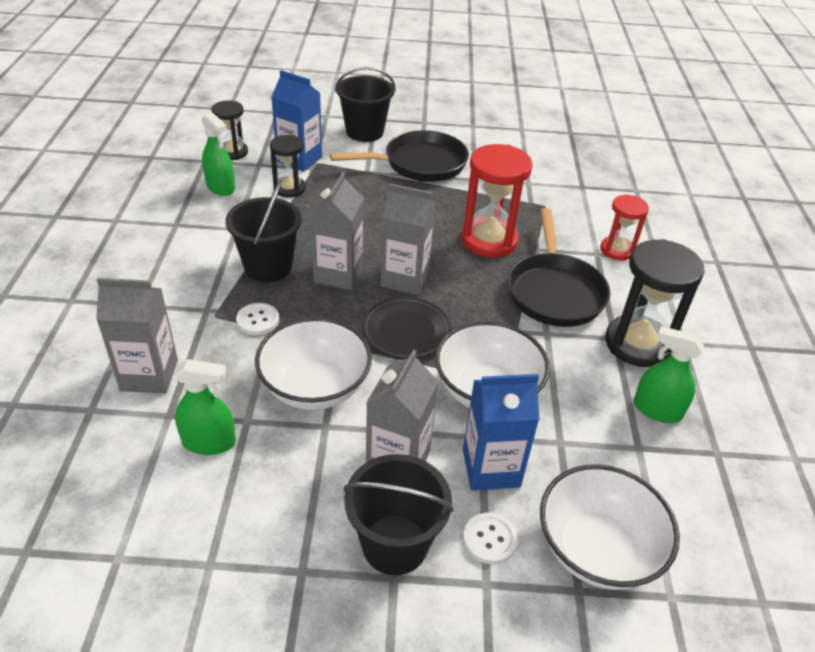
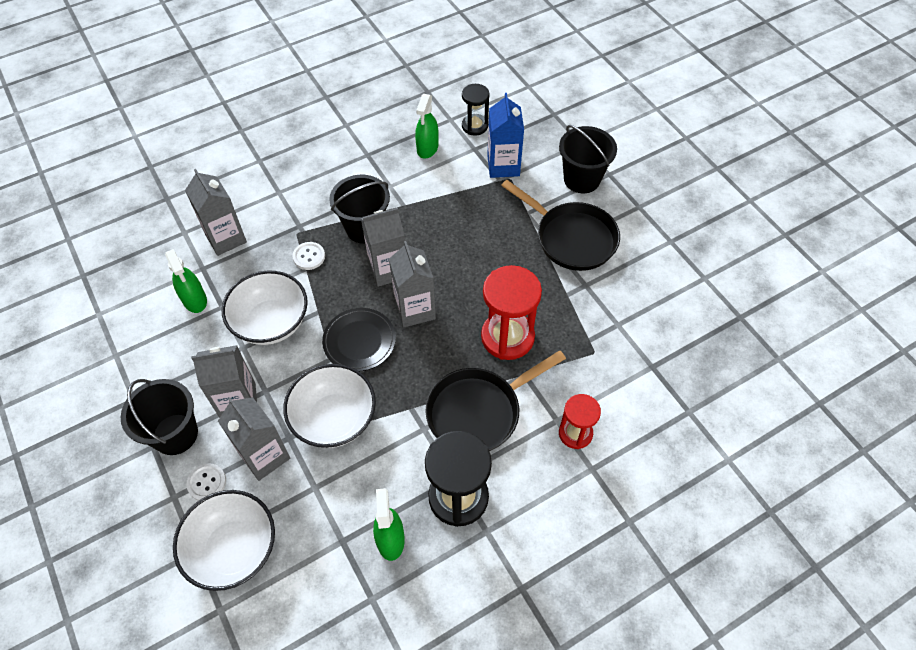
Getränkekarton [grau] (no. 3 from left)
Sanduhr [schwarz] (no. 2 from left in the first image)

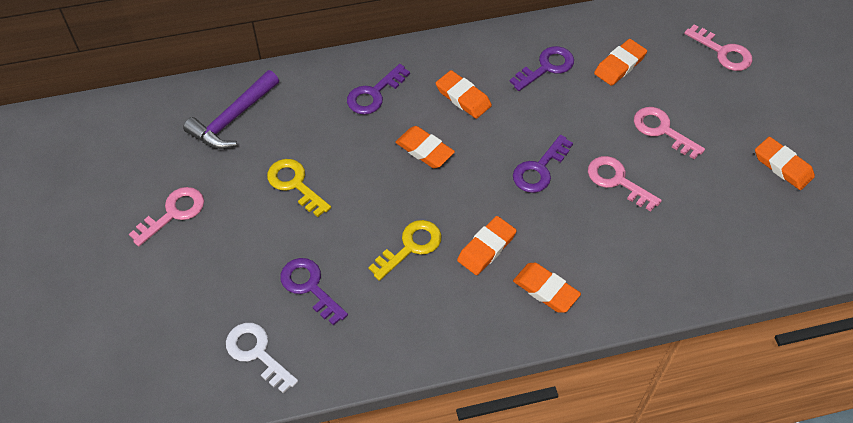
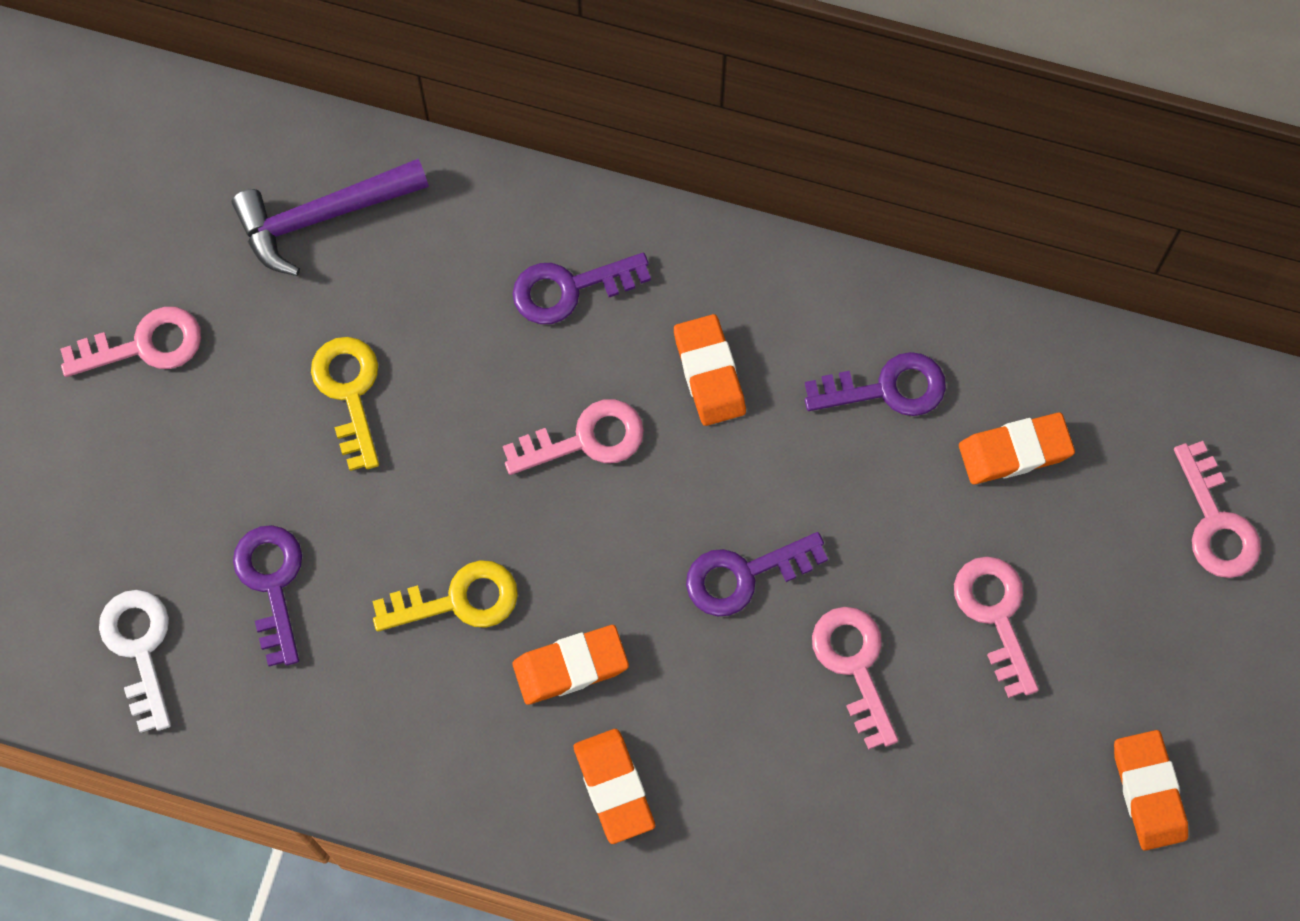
Schlüssel [rosa] (no. 2 from left)

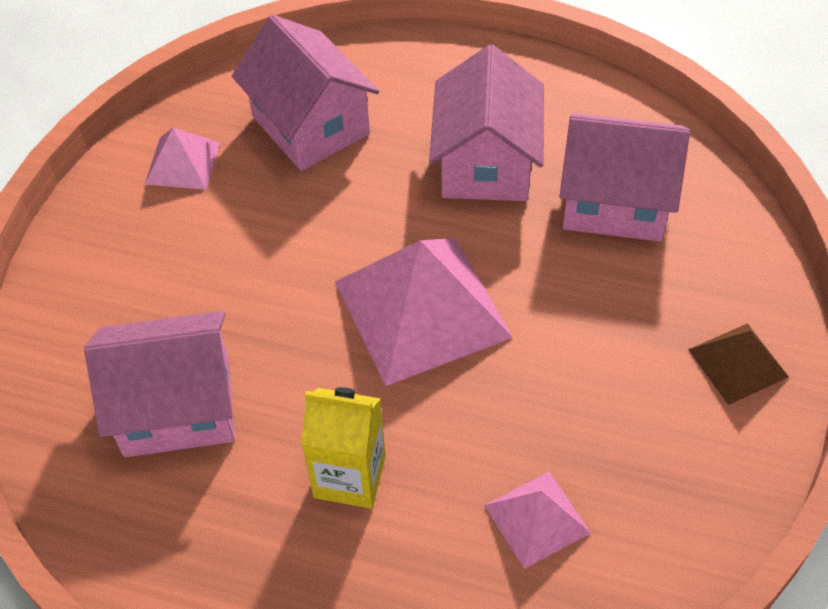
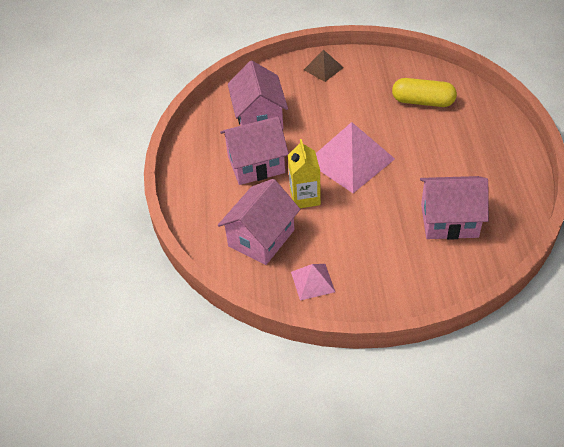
Getränkekarton [gelb]
Kapsel [gelb]
Haus [rosa] (no. 4 from left)

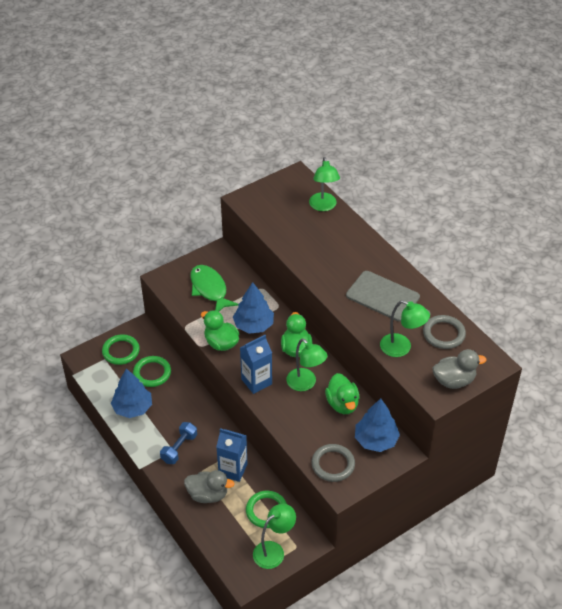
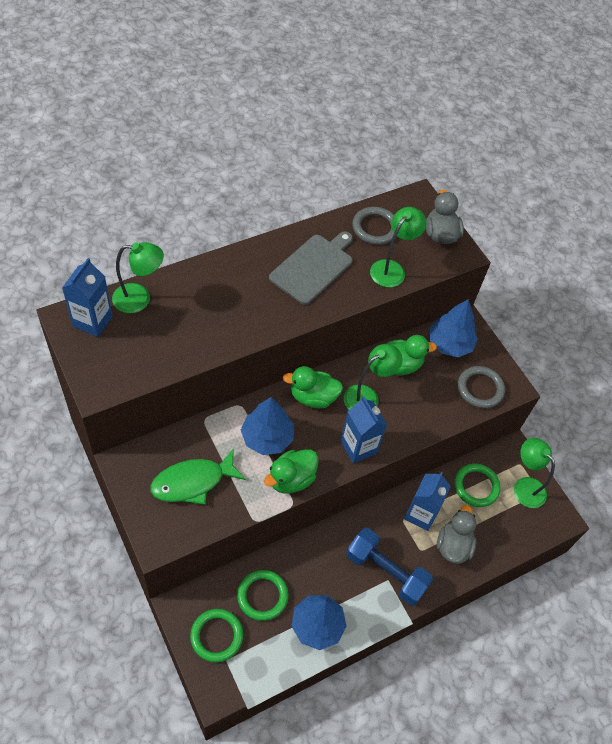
Getränkekarton [blau] (no. 1 from left)
Hantel [blau]

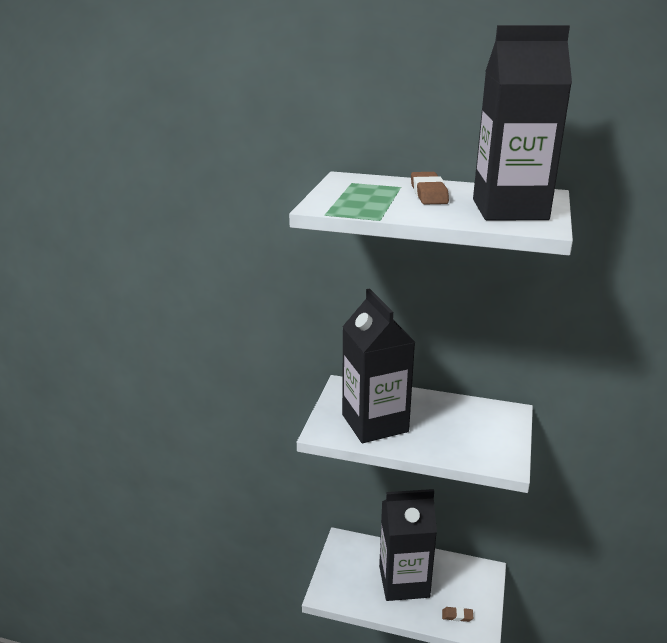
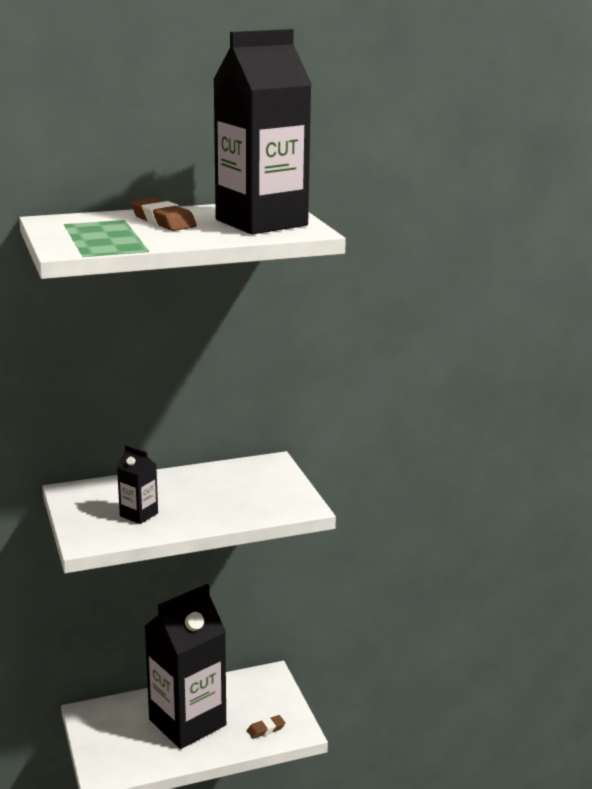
Getränkekarton [schwarz] (no. 1 from left)

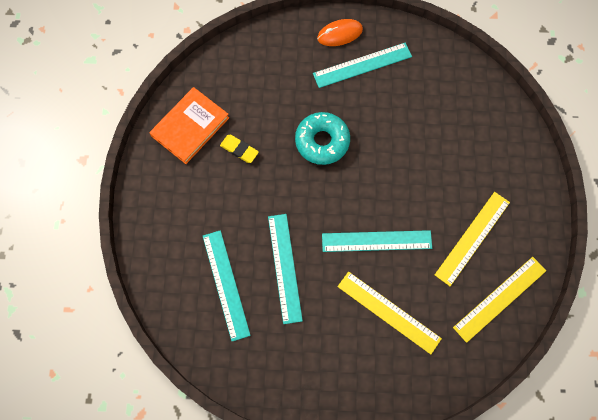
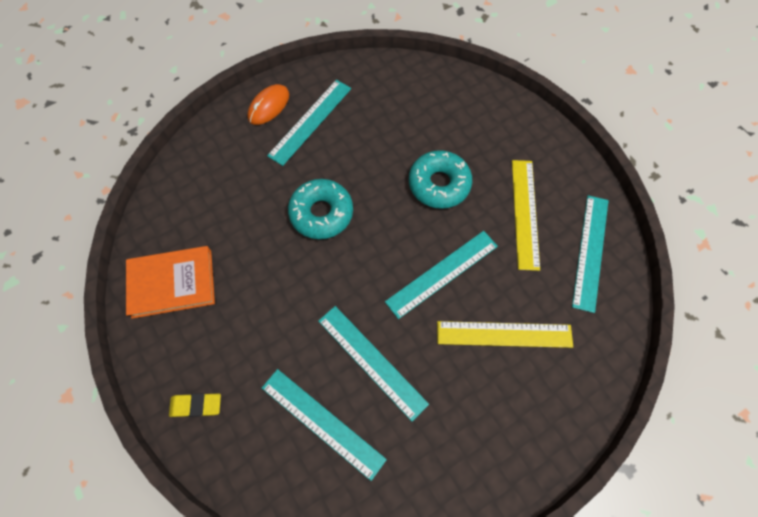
Buch [orange]
Radiergummi [gelb]
Donut [türkis] (no. 2 from left)
Lineal [türkis] (no. 5 from left)

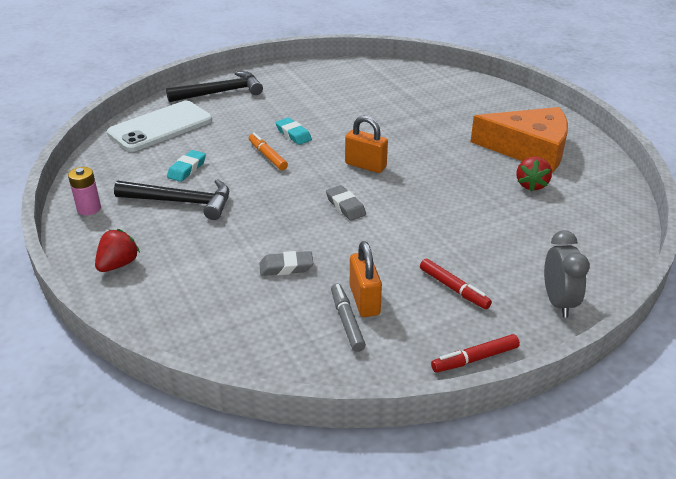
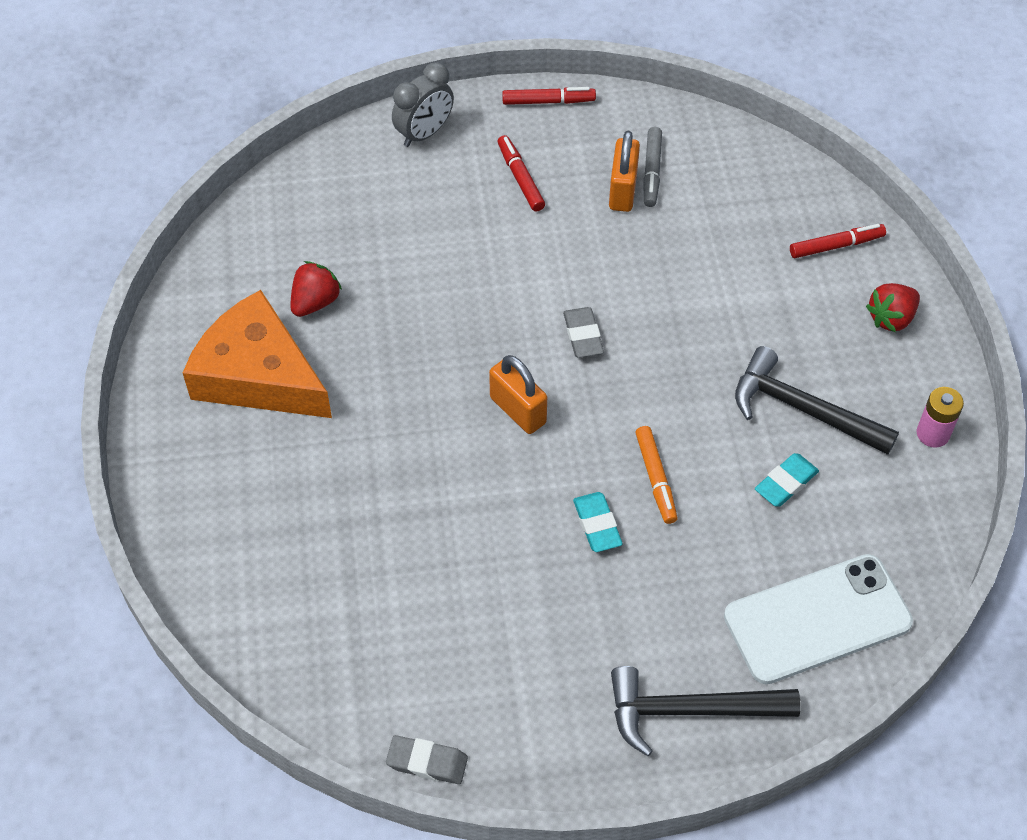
Radiergummi [grau] (no. 1 from left)
Wecker [grau]
Filzstift [rot] (no. 3 from left)

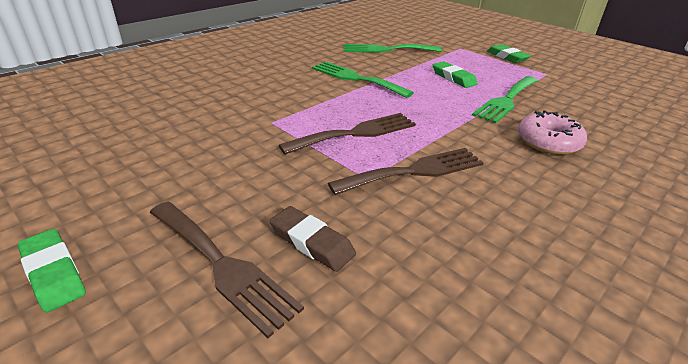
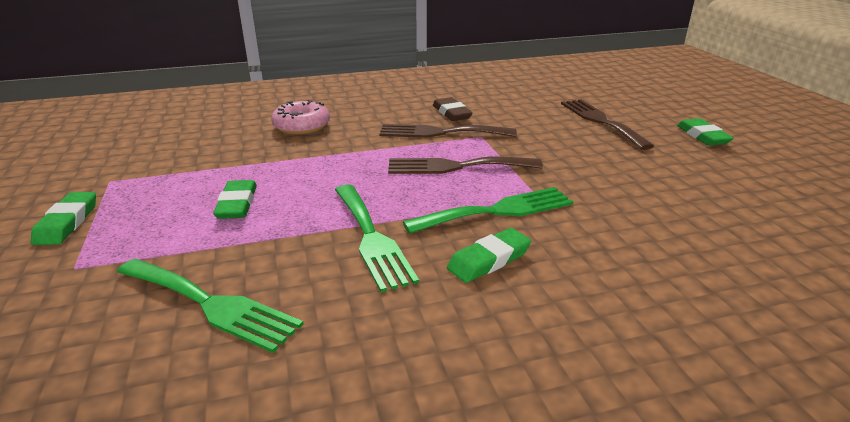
Gabel [grün] (no. 3 from left)
Radiergummi [braun]
Radiergummi [grün] (no. 3 from left)

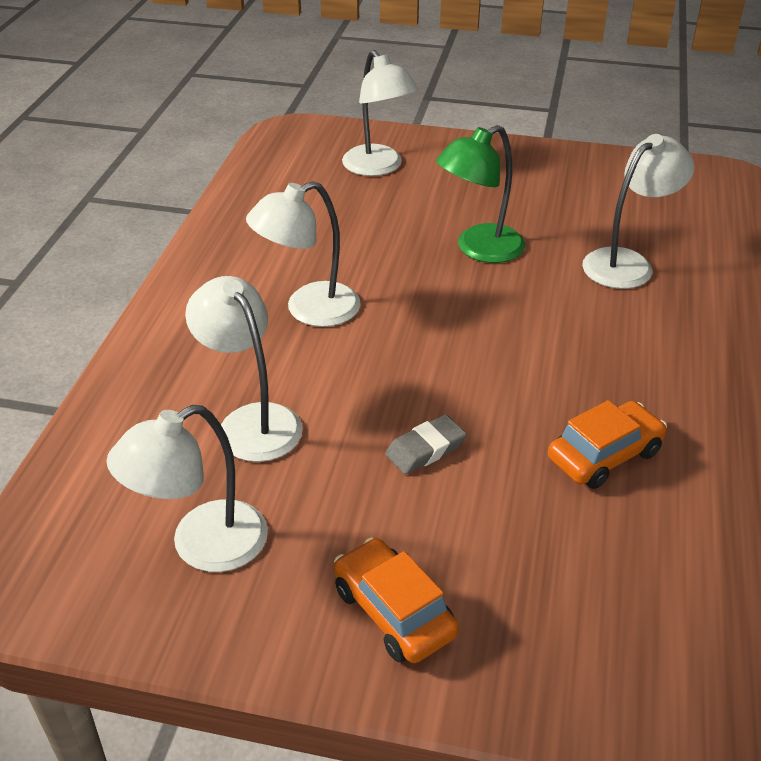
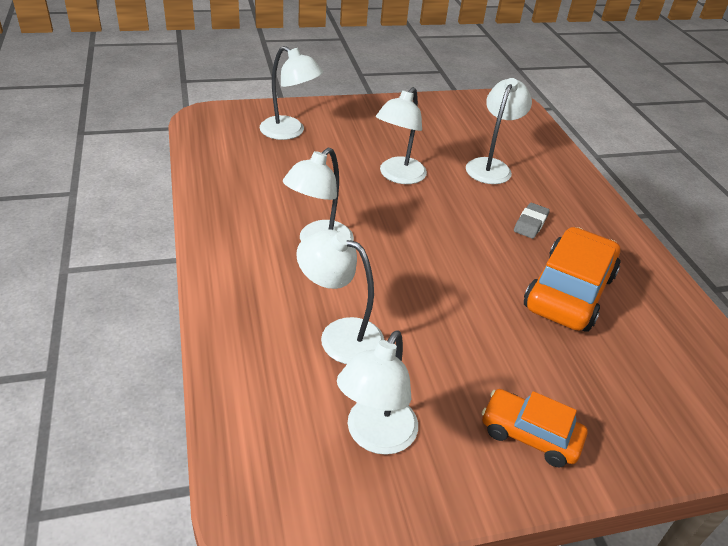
Lampe [weiß] (no. 5 from left)
Radiergummi [grau]
Auto [orange] (no. 2 from left)

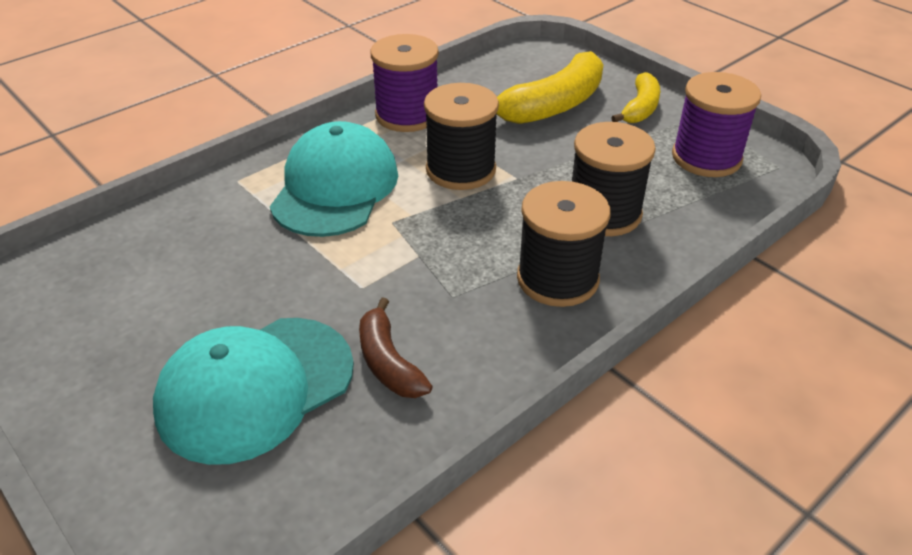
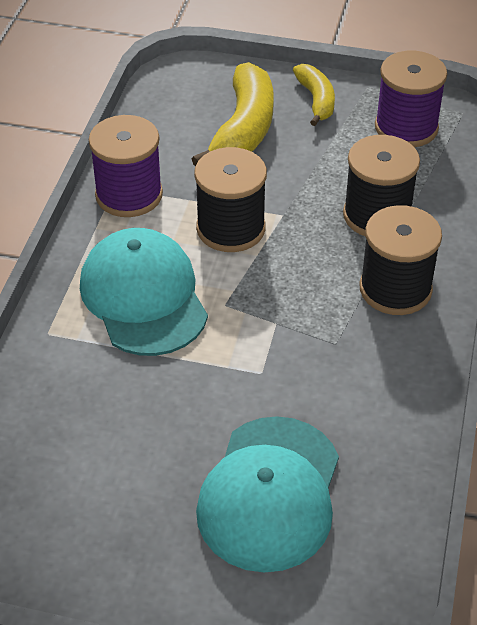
Banane [braun]

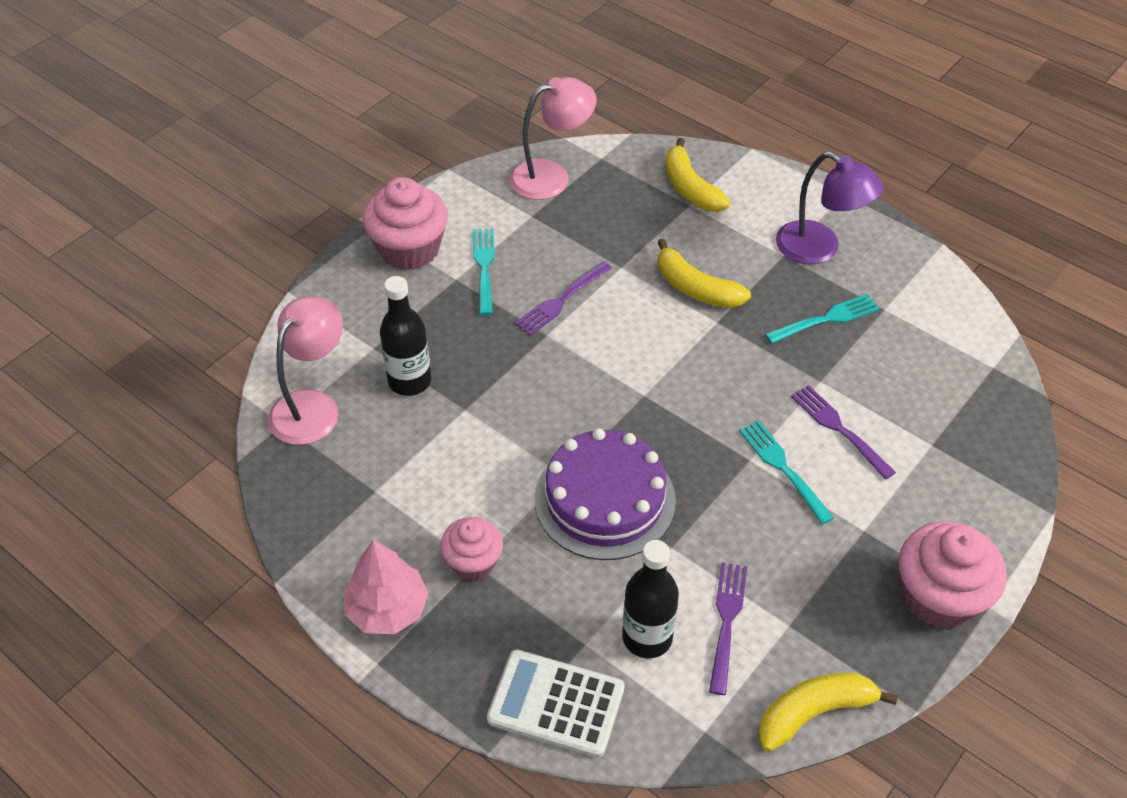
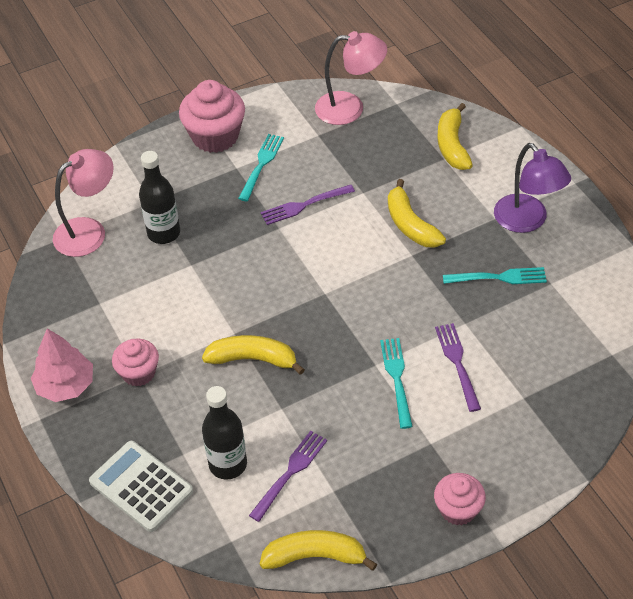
Banane [gelb] (no. 1 from left)
Muffin [rosa] (no. 3 from left)

